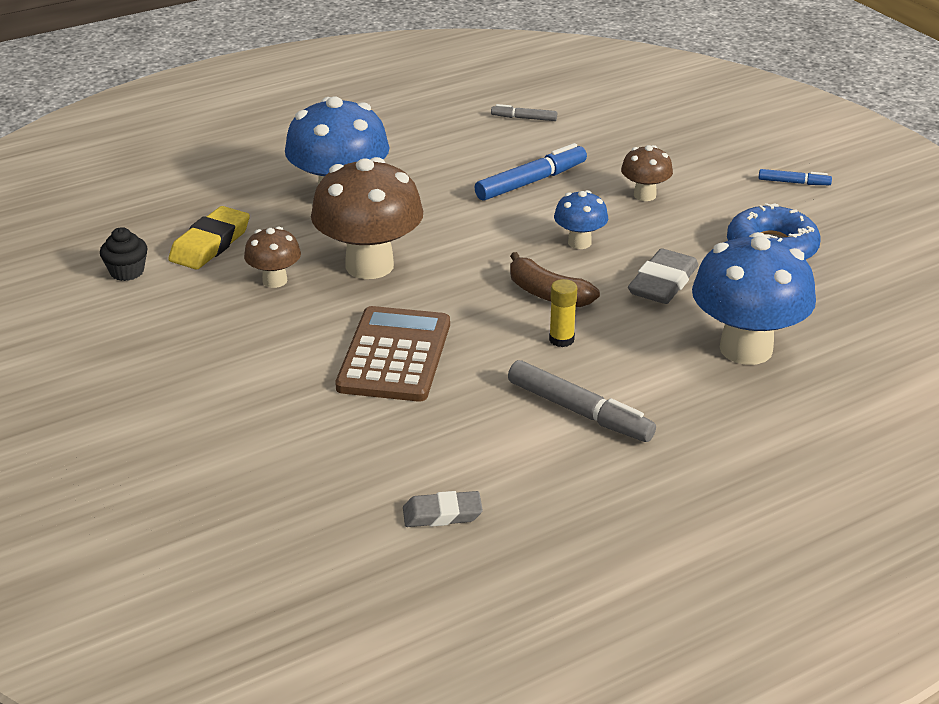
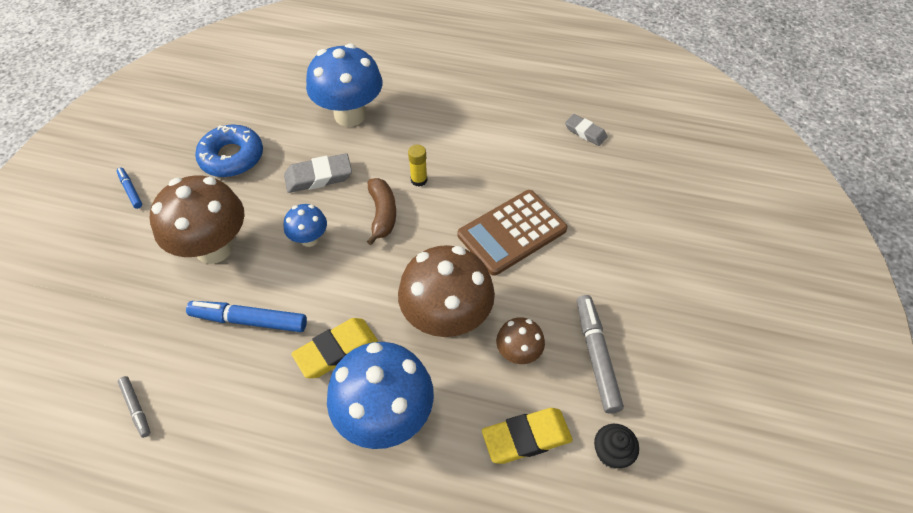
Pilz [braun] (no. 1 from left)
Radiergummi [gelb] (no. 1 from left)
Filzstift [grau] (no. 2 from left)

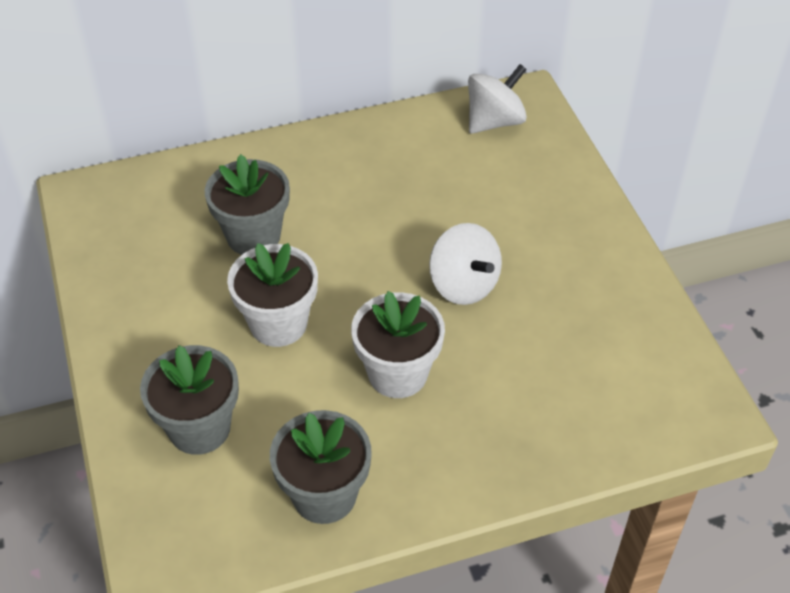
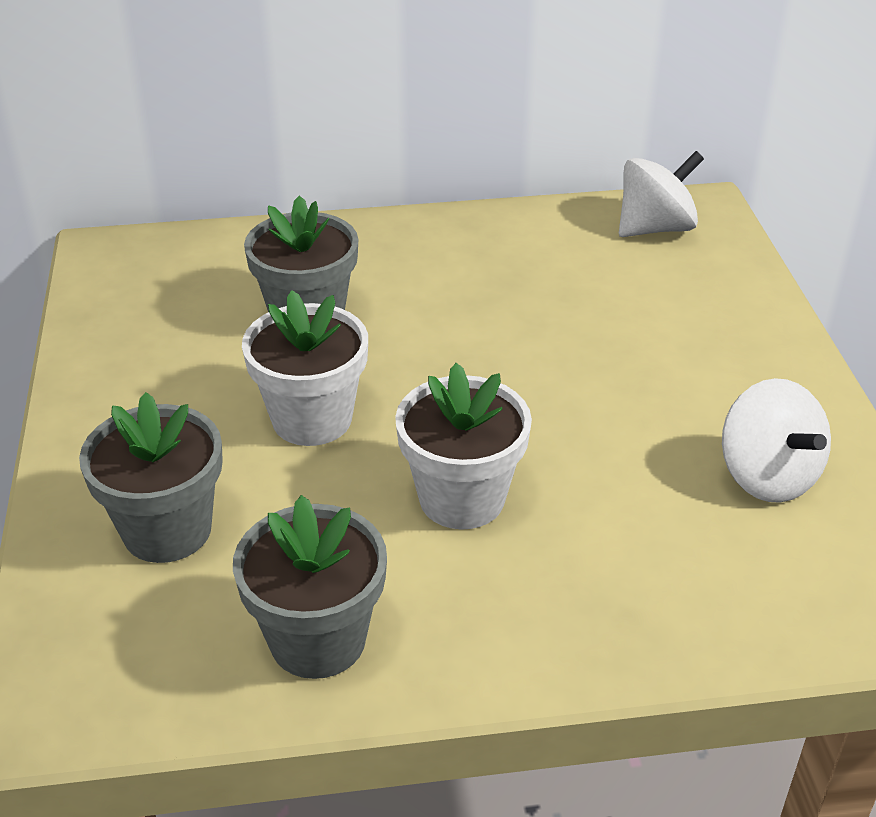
Kreisel [weiß] (no. 2 from left)

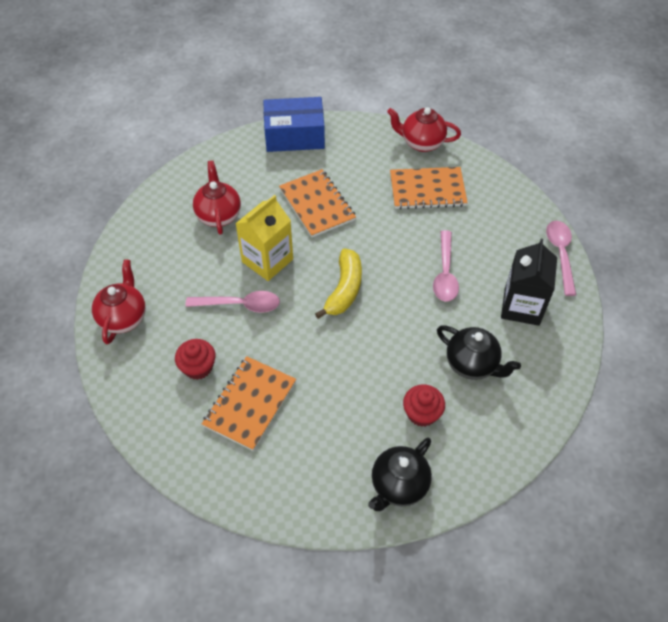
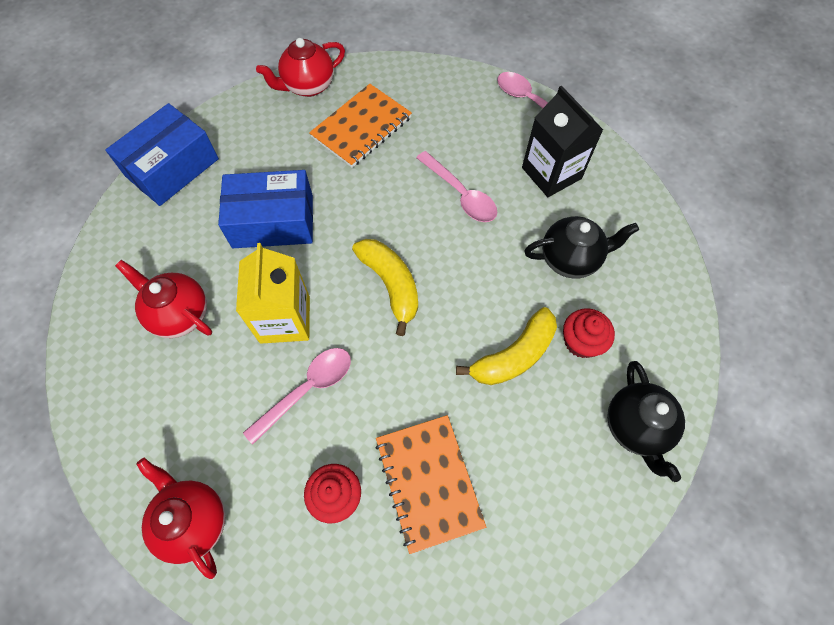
Schachtel [blau] (no. 2 from left)
Banane [gelb] (no. 2 from left)

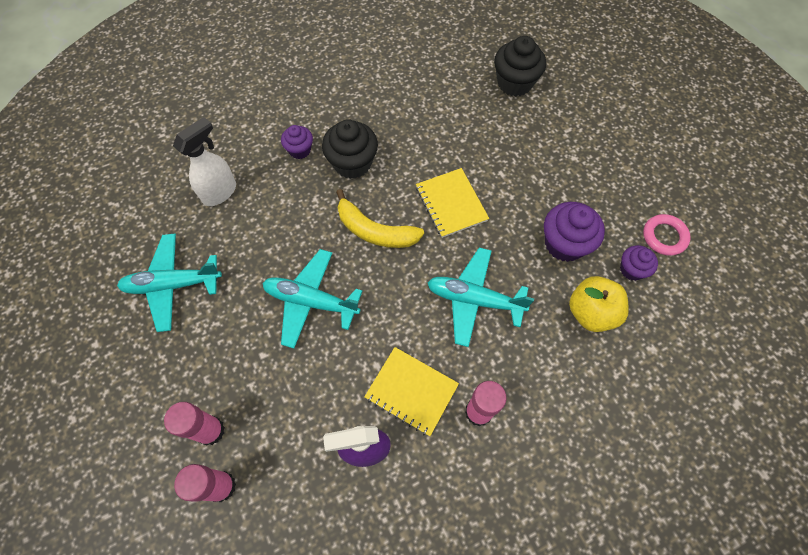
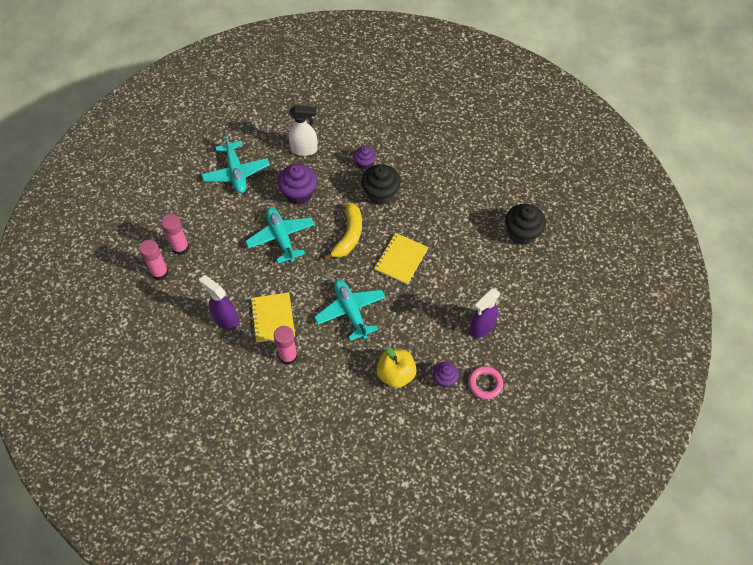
Flugzeug [türkis] (no. 1 from left)
Muffin [lila] (no. 1 from left)
Banane [gelb]
Sprühflasche [lila] (no. 2 from left)

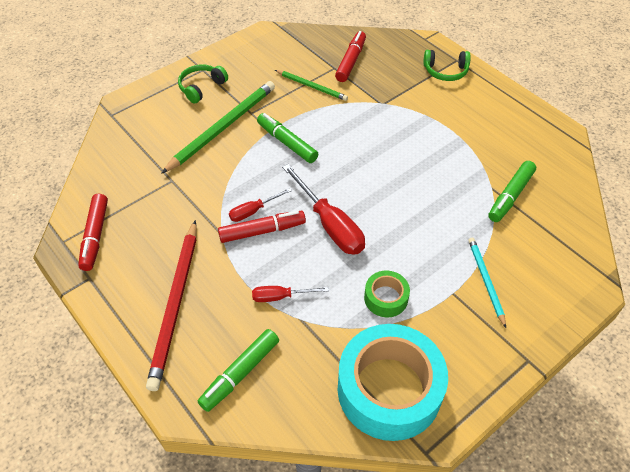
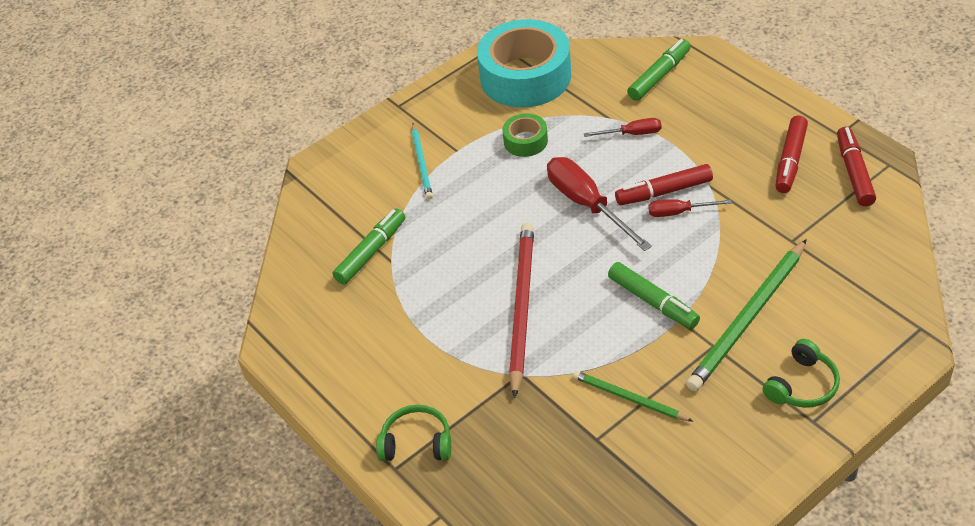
Bleistift [rot]
Schraubenzieher [rot] (no. 3 from left)
Filzstift [rot] (no. 2 from left)

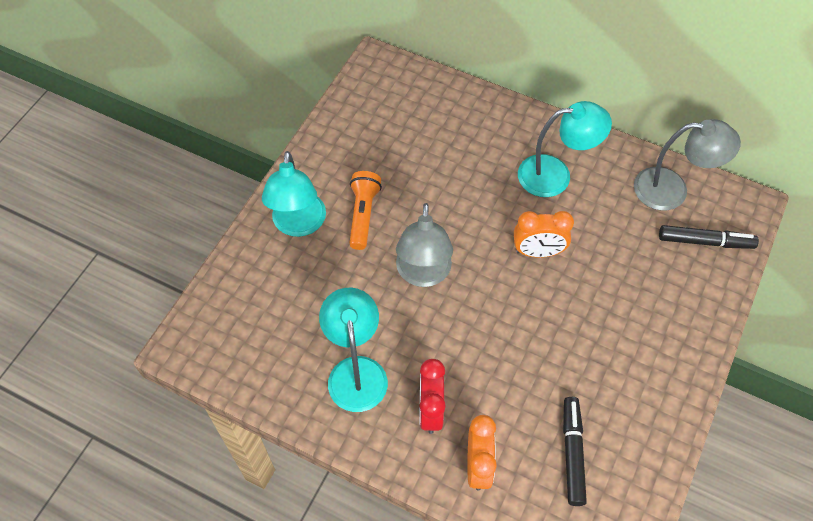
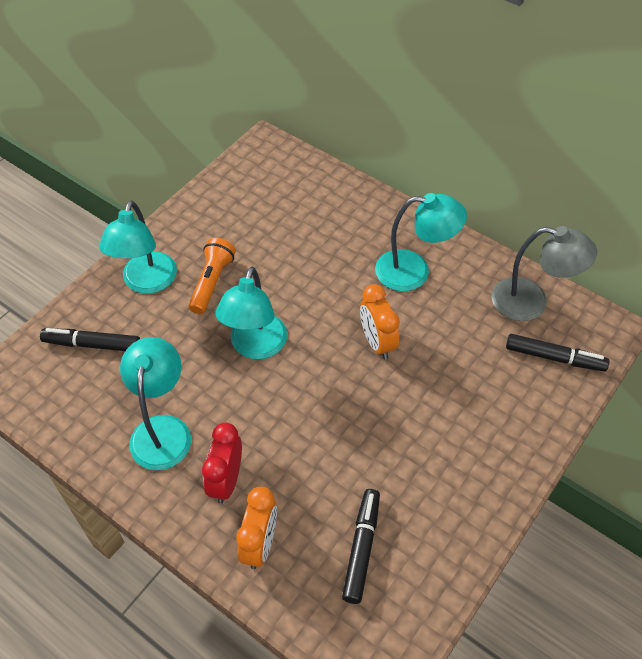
Filzstift [schwarz] (no. 1 from left)
Lampe [türkis] (no. 3 from left)
Wecker [orange] (no. 2 from left)

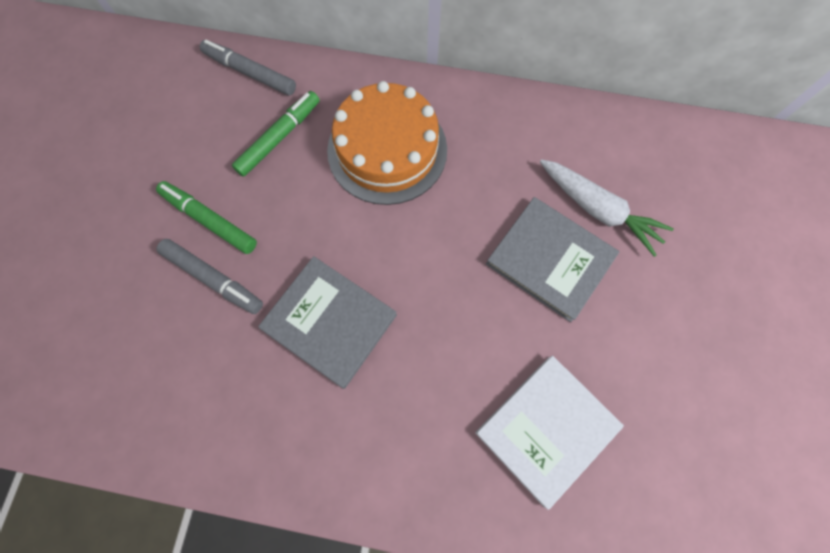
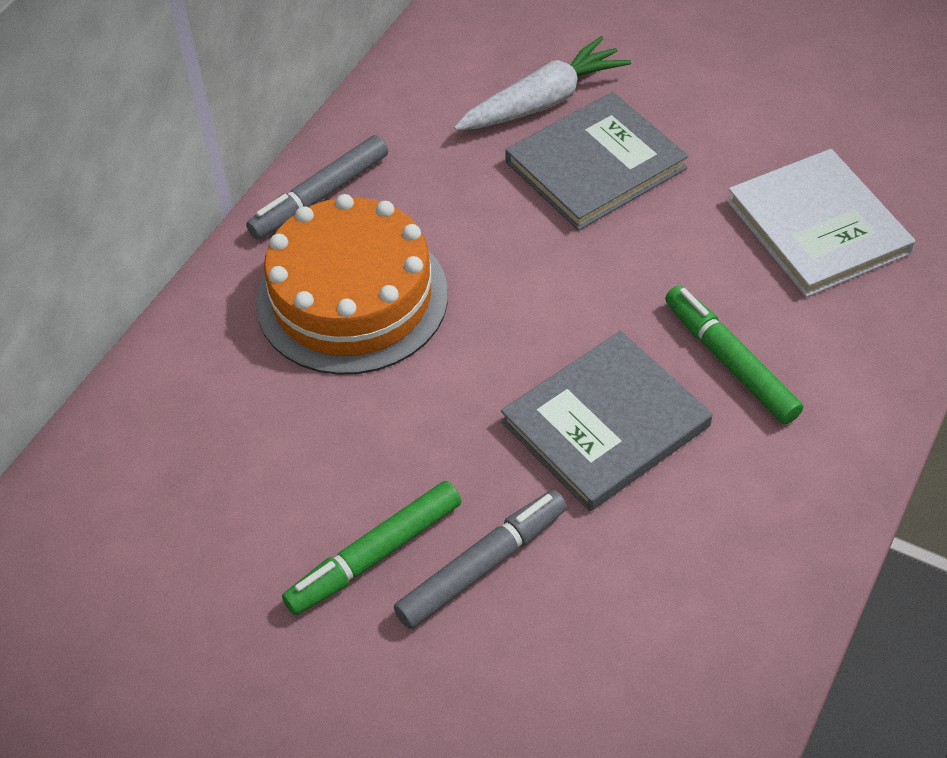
Filzstift [grau] (no. 1 from left)
Filzstift [grün] (no. 2 from left)

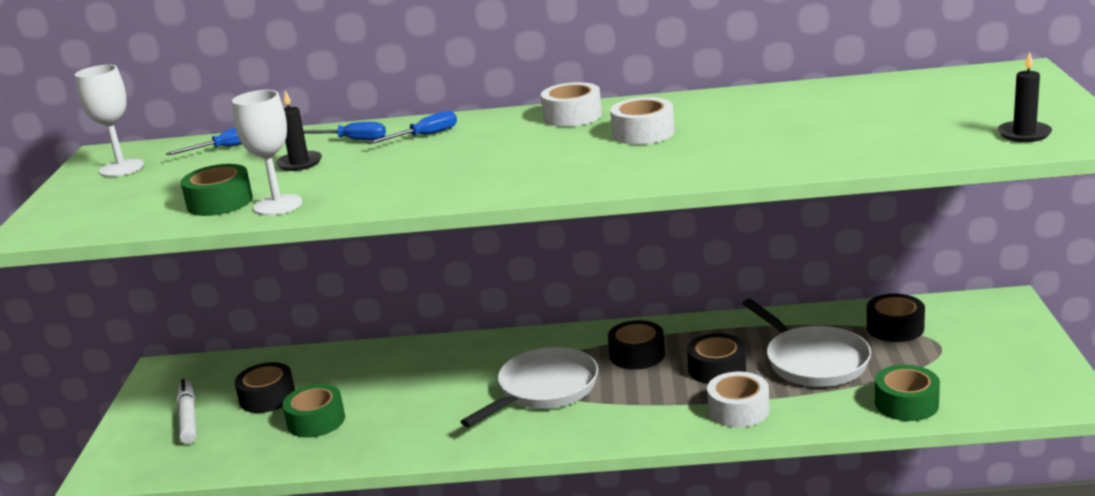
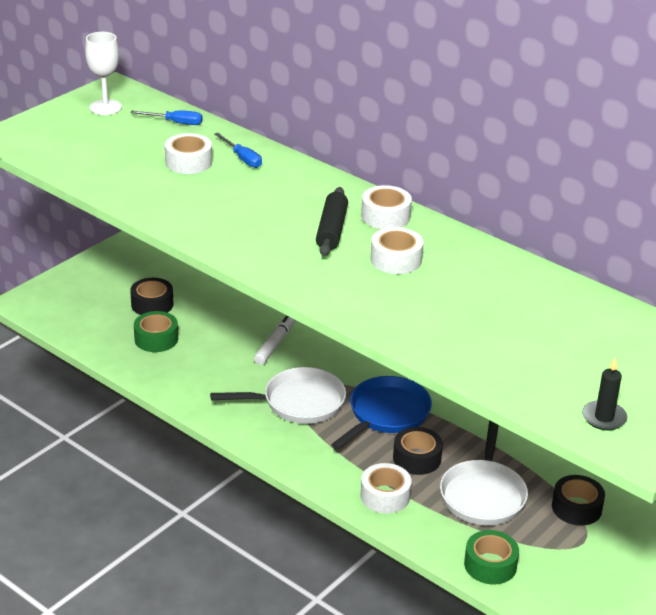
Klebeband [weiß] (no. 1 from left)
Filzstift [weiß]
Nudelholz [schwarz]
Pfanne [blau]
Klebeband [grün] (no. 1 from left in the first image)
Kelch [weiß] (no. 2 from left in the first image)
Schraubenzieher [blau] (no. 3 from left in the first image)

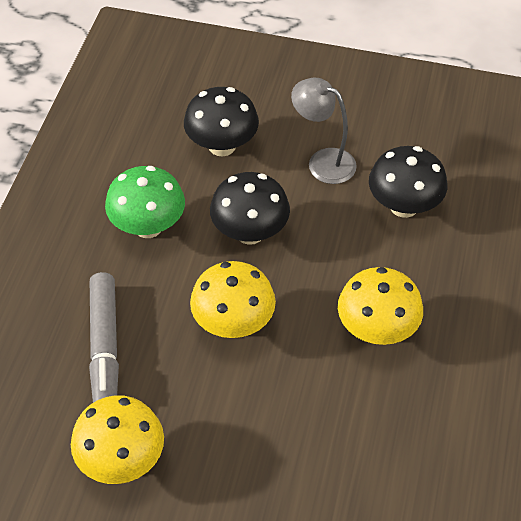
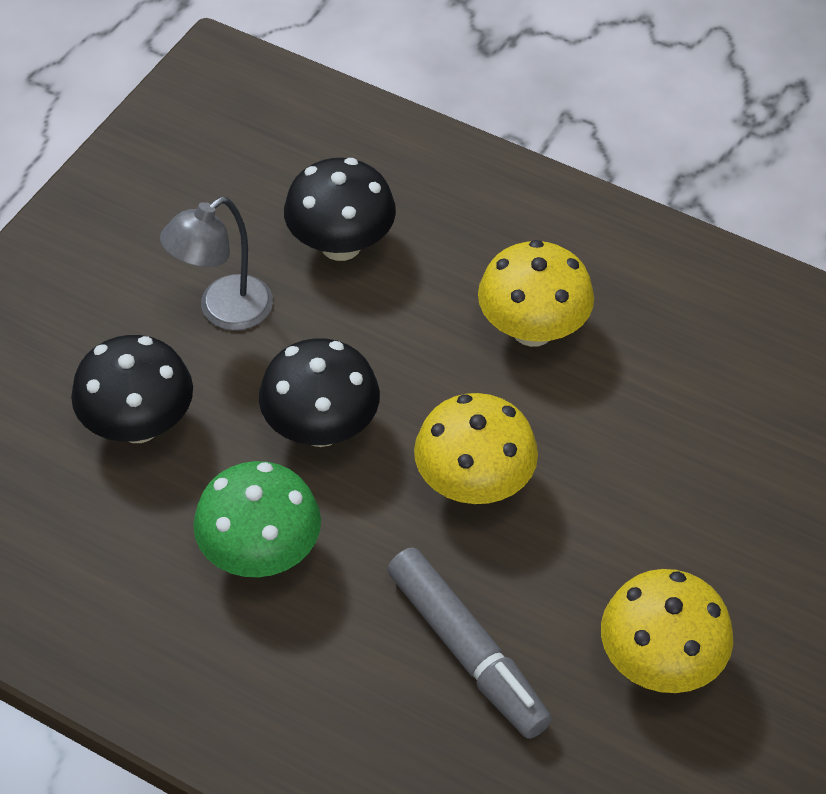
Filzstift [grau]

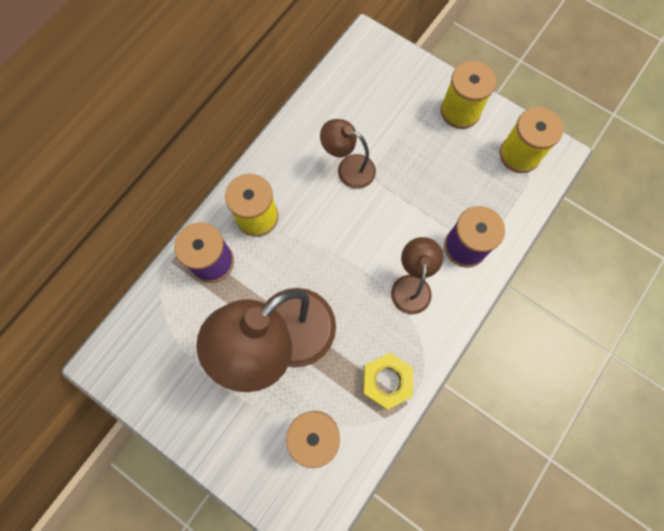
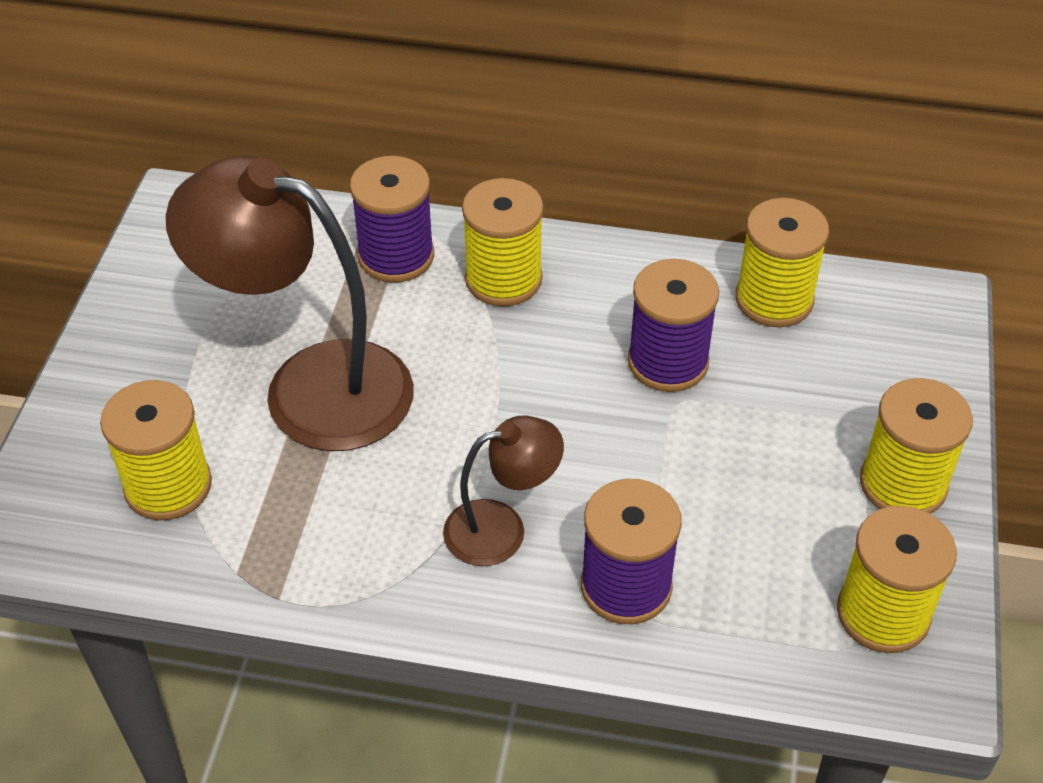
Garnrolle [lila] (no. 3 from left)
Garnrolle [gelb] (no. 3 from left)
Sechskantmutter [gelb]

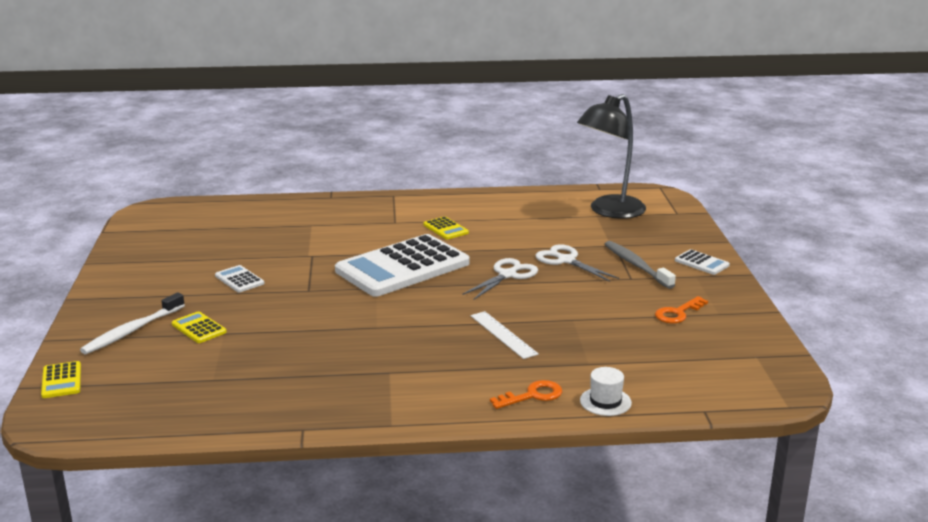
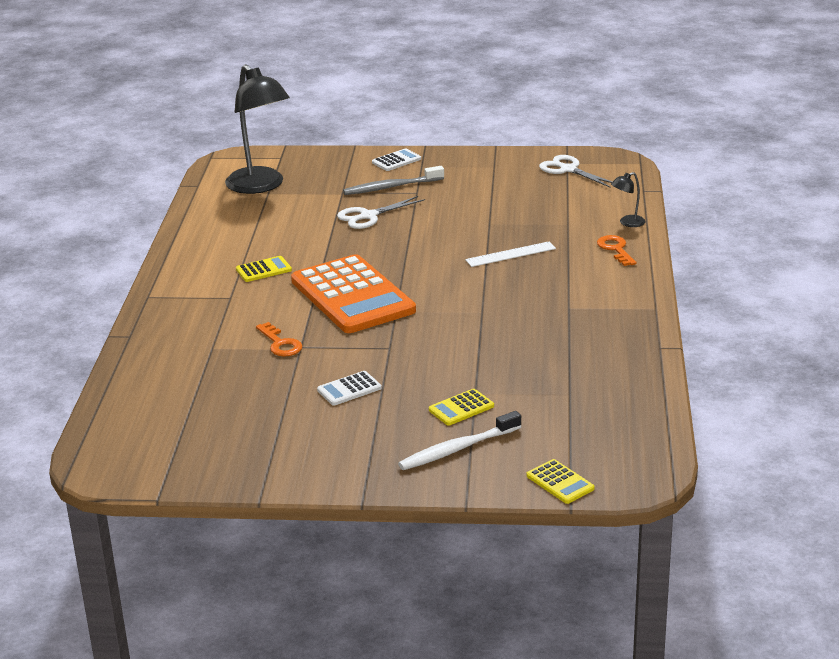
Schlüssel [orange] (no. 1 from left)
Taschenrechner [orange]
Zahnbürste [weiß]
Taschenrechner [gelb] (no. 3 from left)
Schere [weiß] (no. 2 from left)
Lampe [schwarz] (no. 2 from left)

